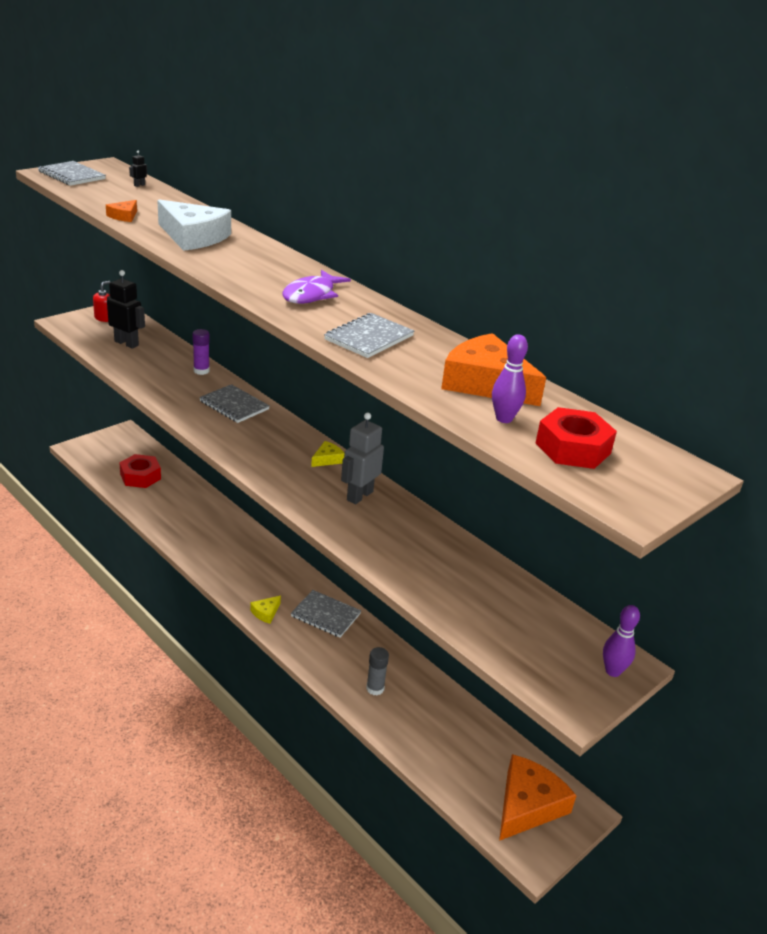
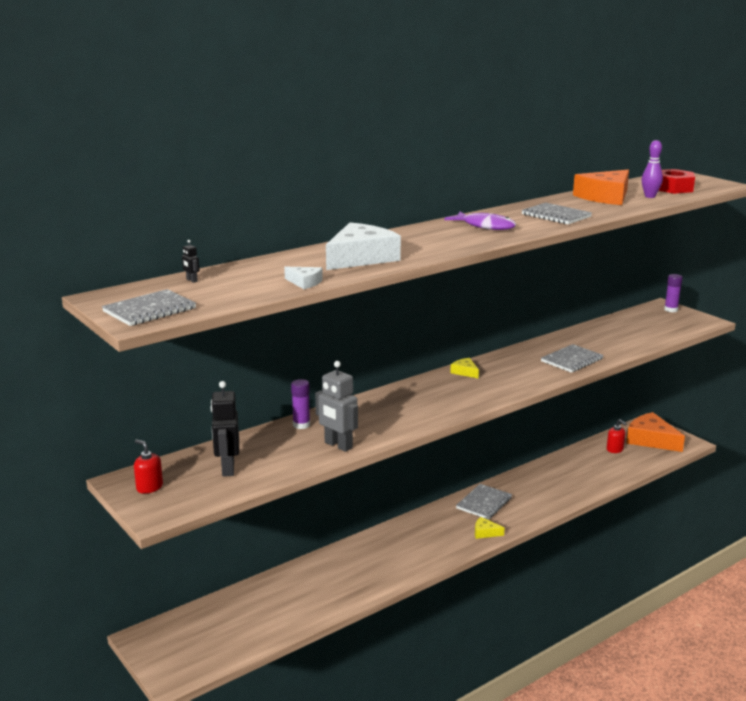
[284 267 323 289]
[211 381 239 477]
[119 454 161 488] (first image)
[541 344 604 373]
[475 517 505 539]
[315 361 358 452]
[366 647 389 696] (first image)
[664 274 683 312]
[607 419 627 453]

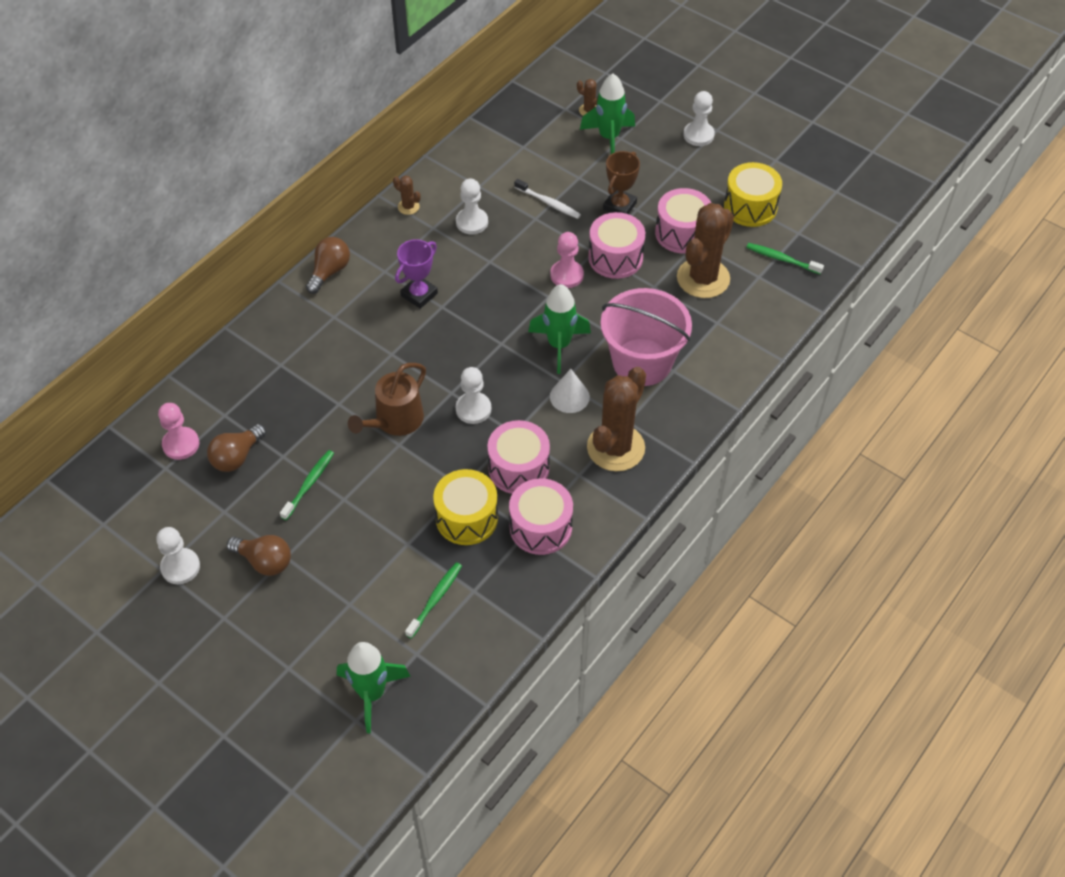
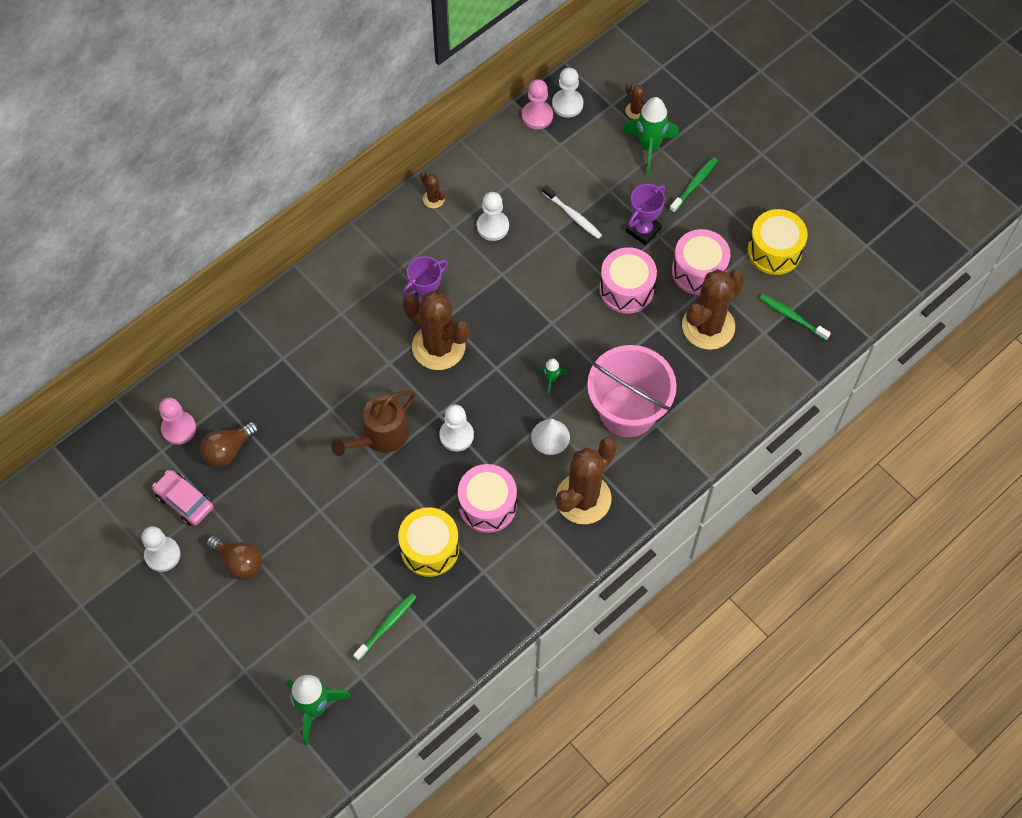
[669 157 718 213]
[306 237 350 294] (first image)
[509 478 573 555] (first image)
[539 359 568 394]
[522 79 553 129]
[626 184 665 245]
[552 68 583 118]
[152 470 213 526]
[403 291 470 370]

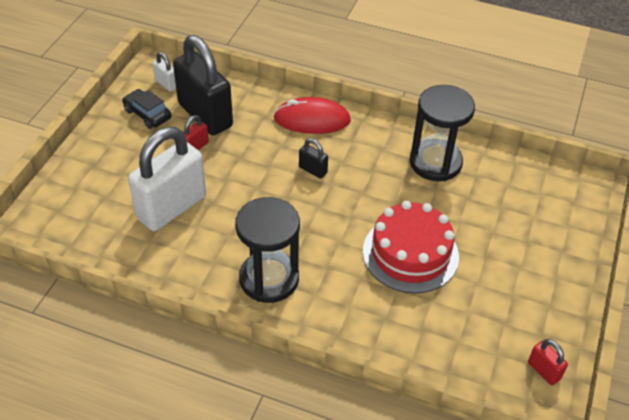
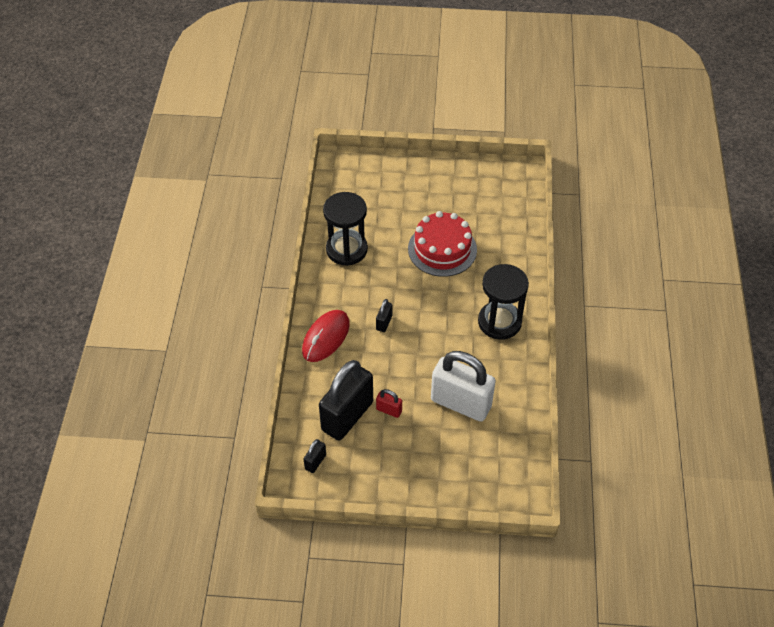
[122 89 171 129] (first image)
[304 439 326 473]
[302 310 350 362]
[528 339 568 385] (first image)

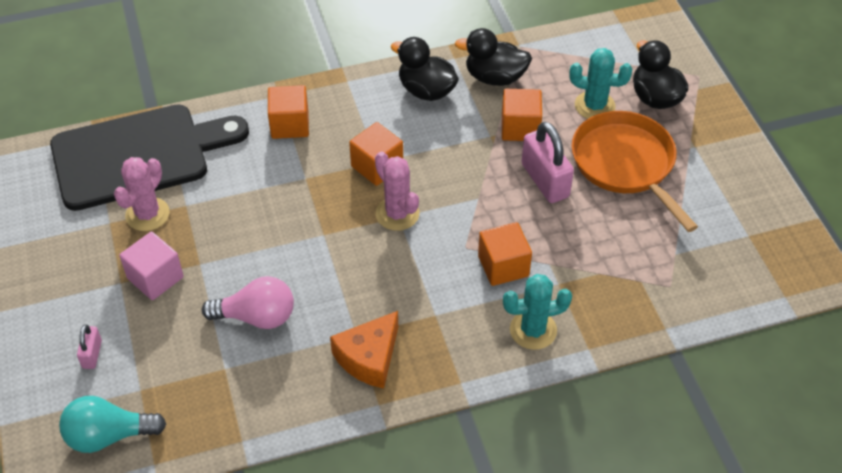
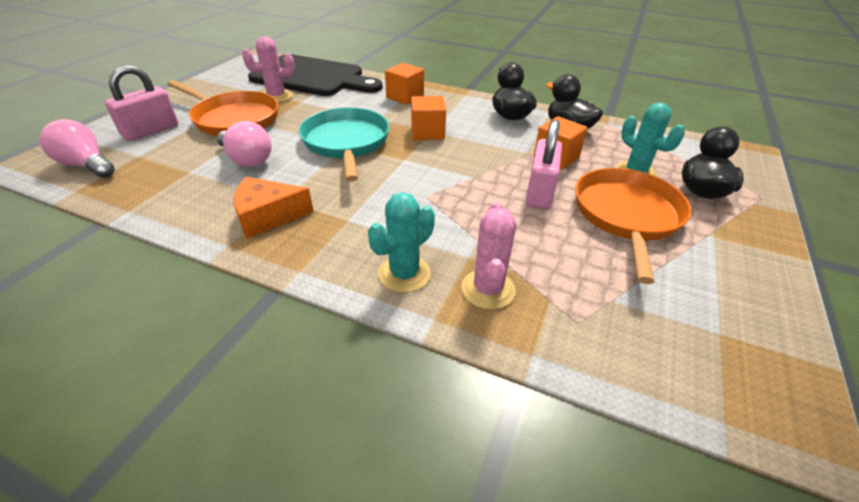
[40 119 115 178]
[105 65 178 141]
[167 80 279 136]
[461 202 516 310]
[478 222 532 286] (first image)
[368 192 435 293]
[298 107 390 182]

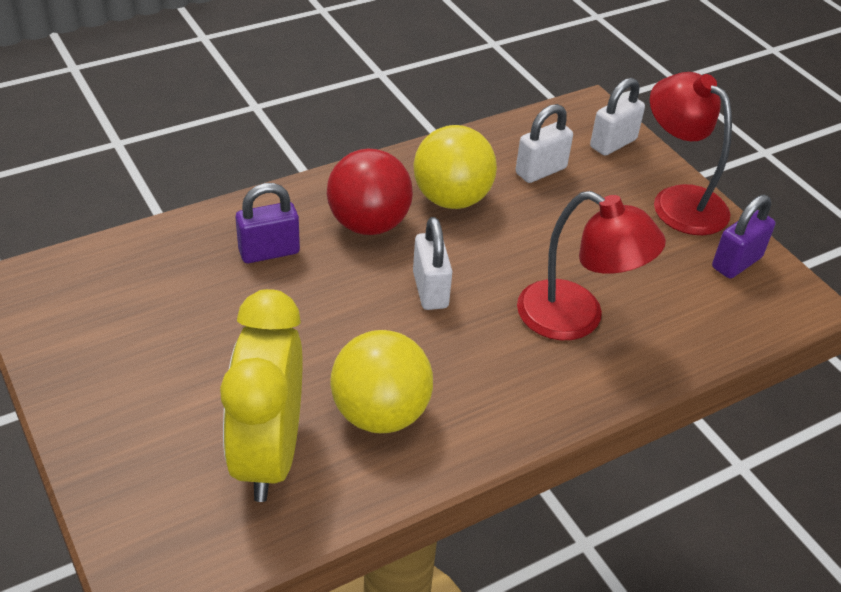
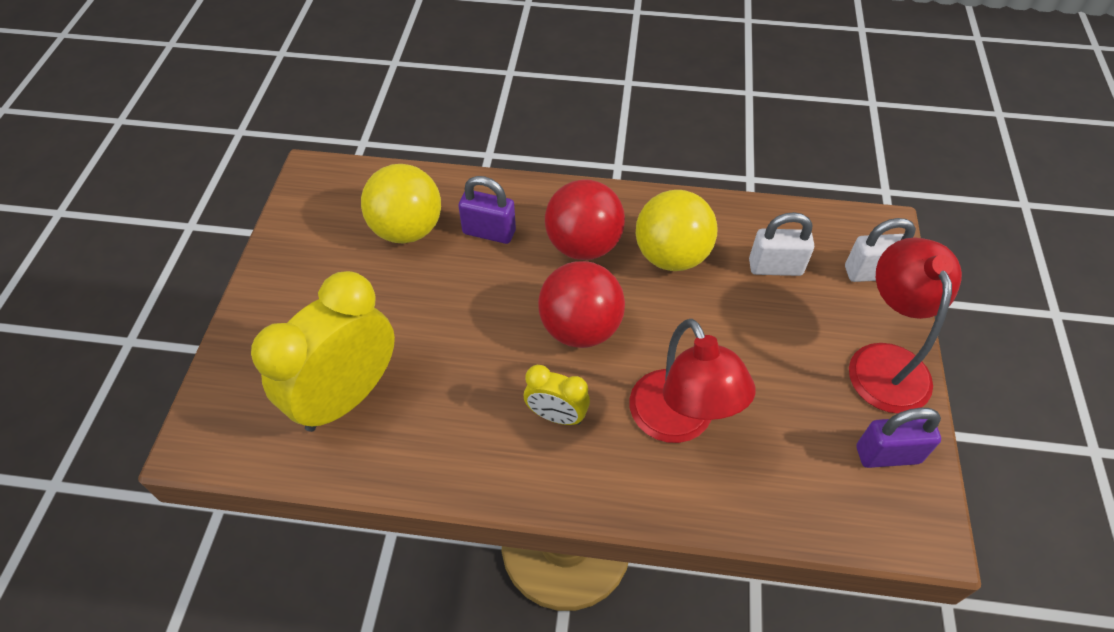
[361 164 441 244]
[538 261 625 348]
[524 365 590 425]

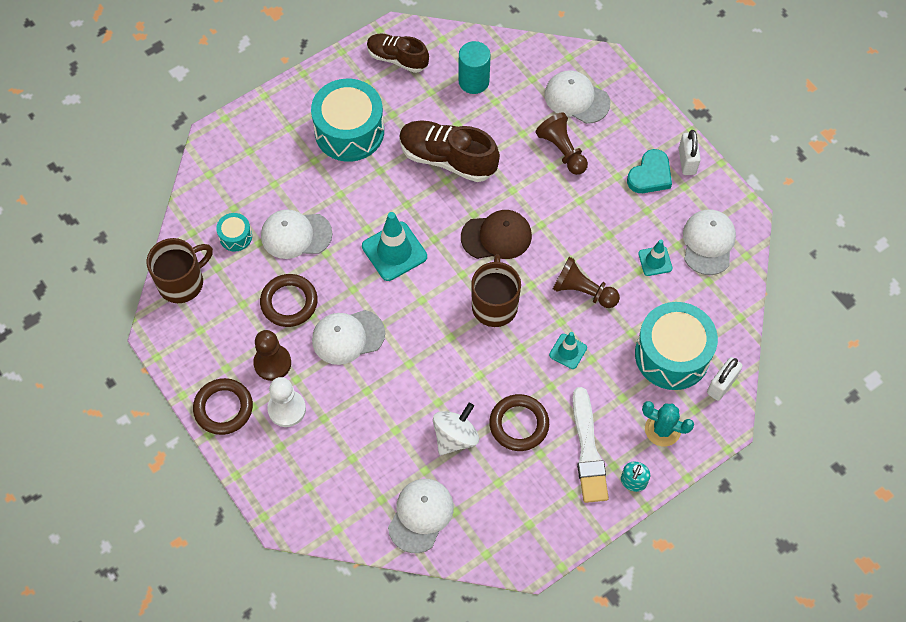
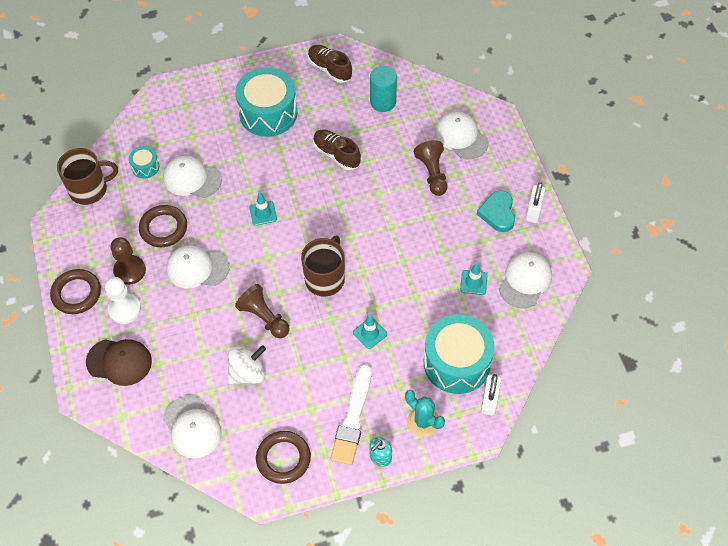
[249 192 277 226]
[163 396 222 458]
[313 129 361 170]
[86 339 152 386]
[256 431 311 484]
[235 284 290 338]
[477 190 515 232]
[481 374 502 416]

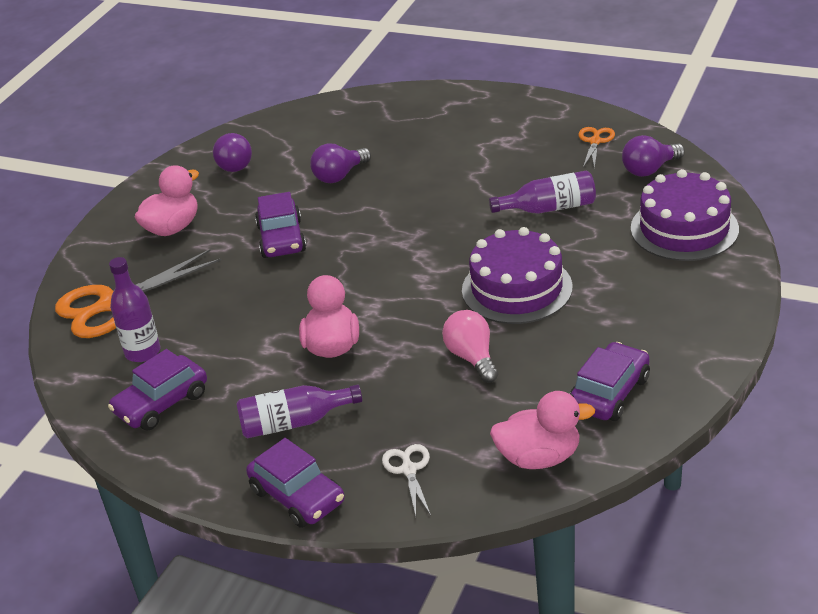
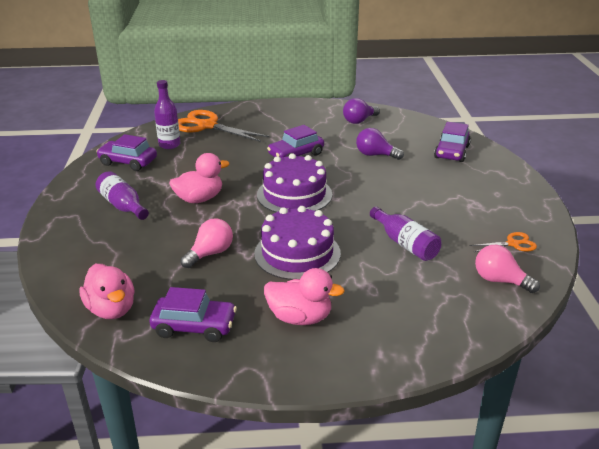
[264 268 345 325]
[434 122 471 162]
[382 444 431 516] (first image)
[475 245 540 293]
[257 153 332 212]

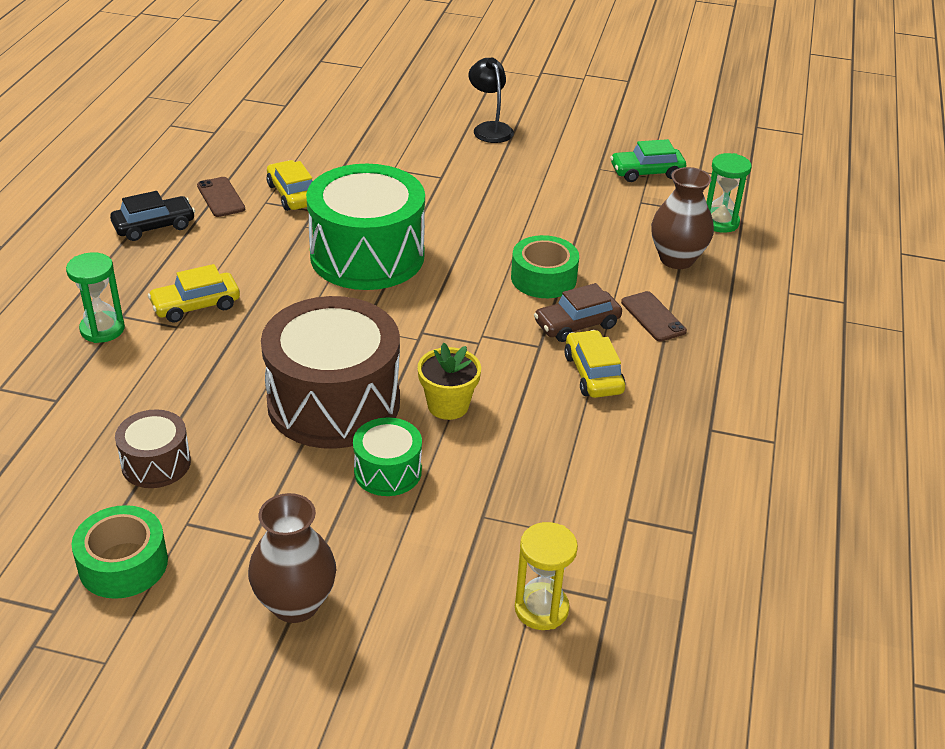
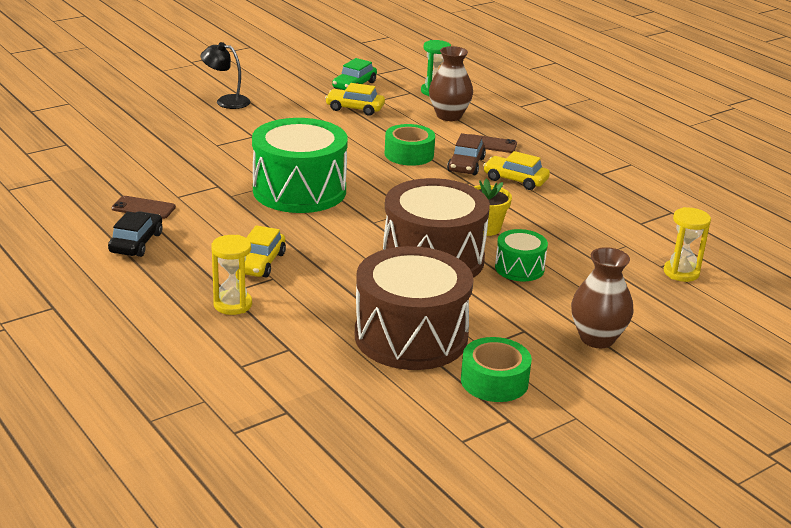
[211 235 252 315]
[355 246 474 370]
[325 83 385 116]

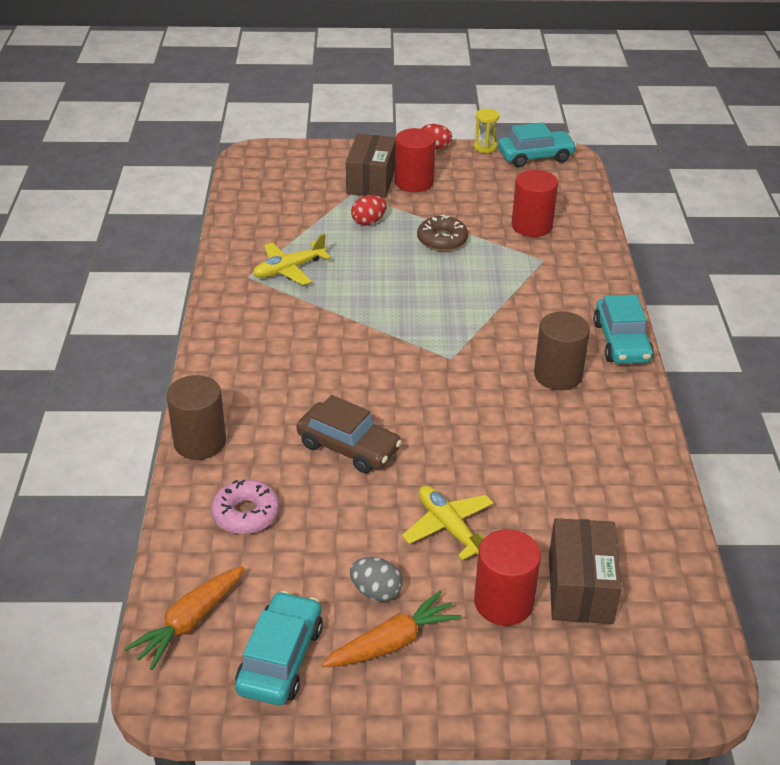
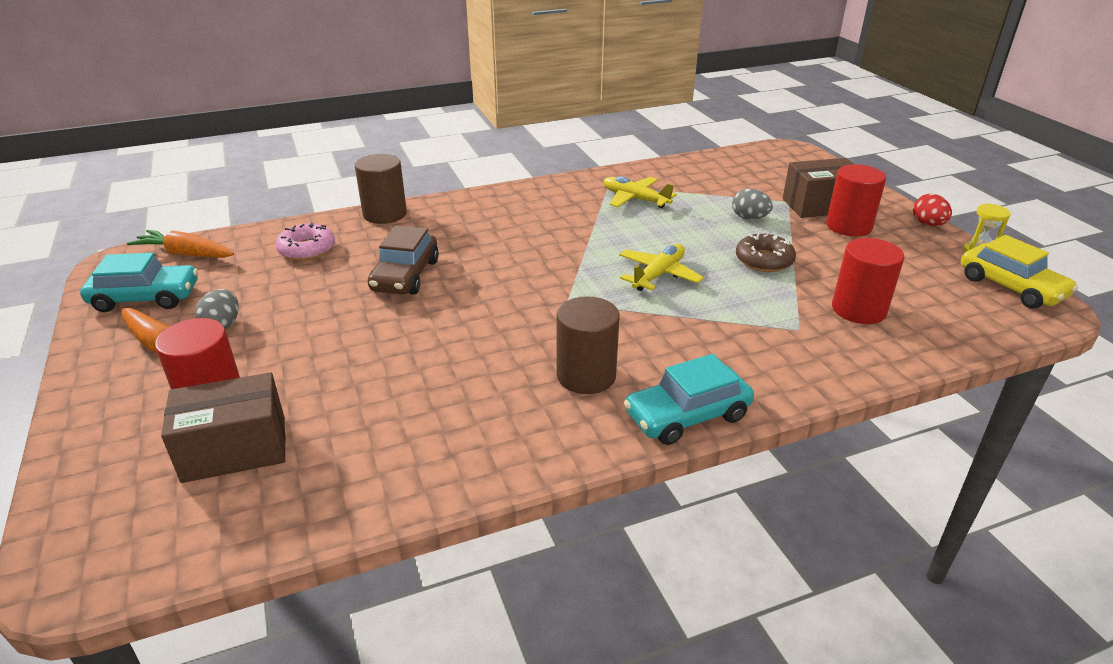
[732 188 773 219]
[619 244 704 291]
[961 235 1078 309]

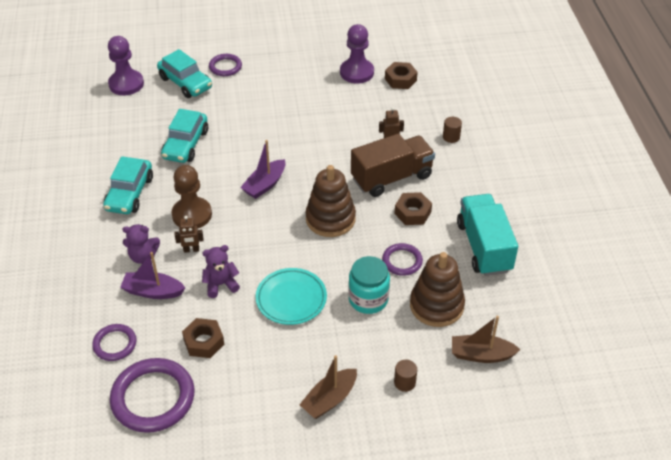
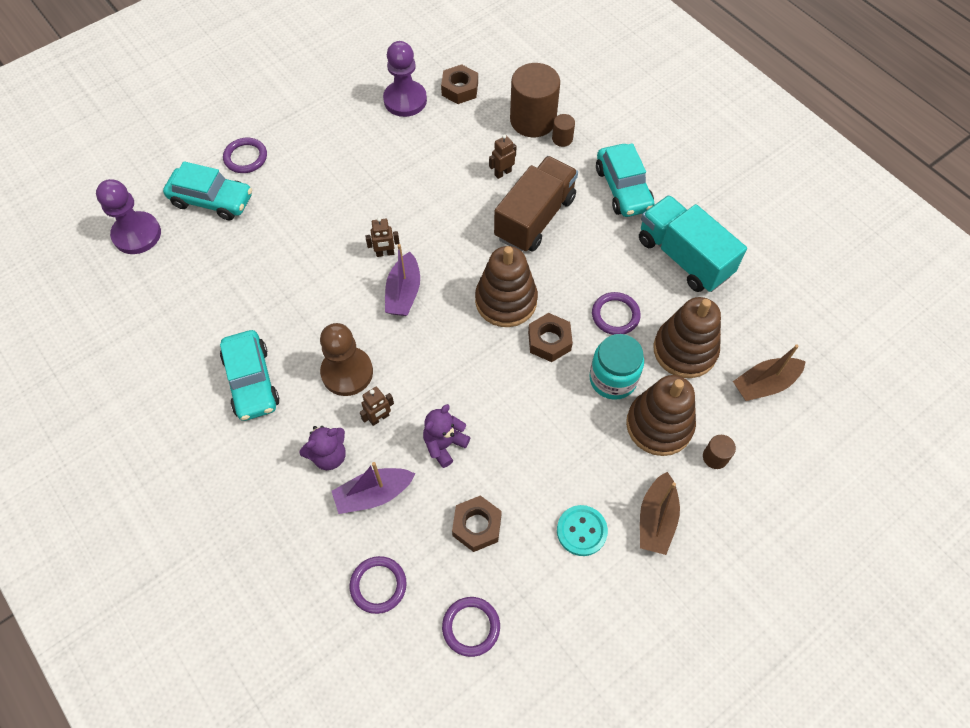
[442 597 500 657]
[596 143 655 217]
[255 268 327 325] (first image)
[528 313 573 362]
[365 217 400 257]
[510 63 560 137]
[557 505 608 556]
[626 375 696 456]

